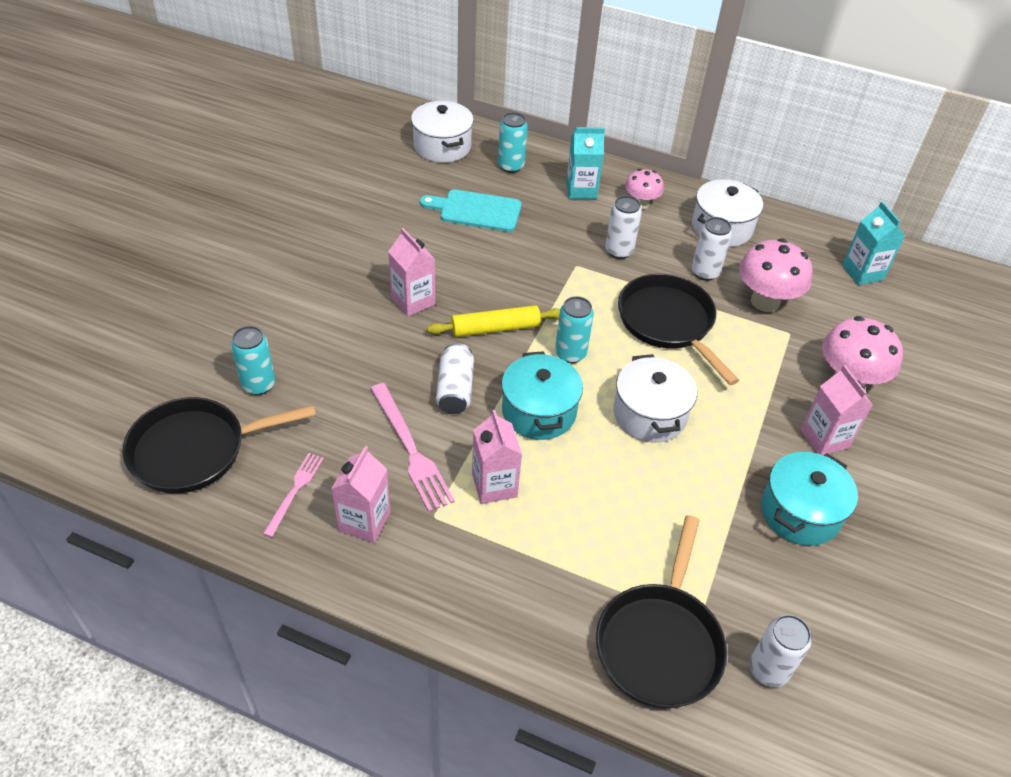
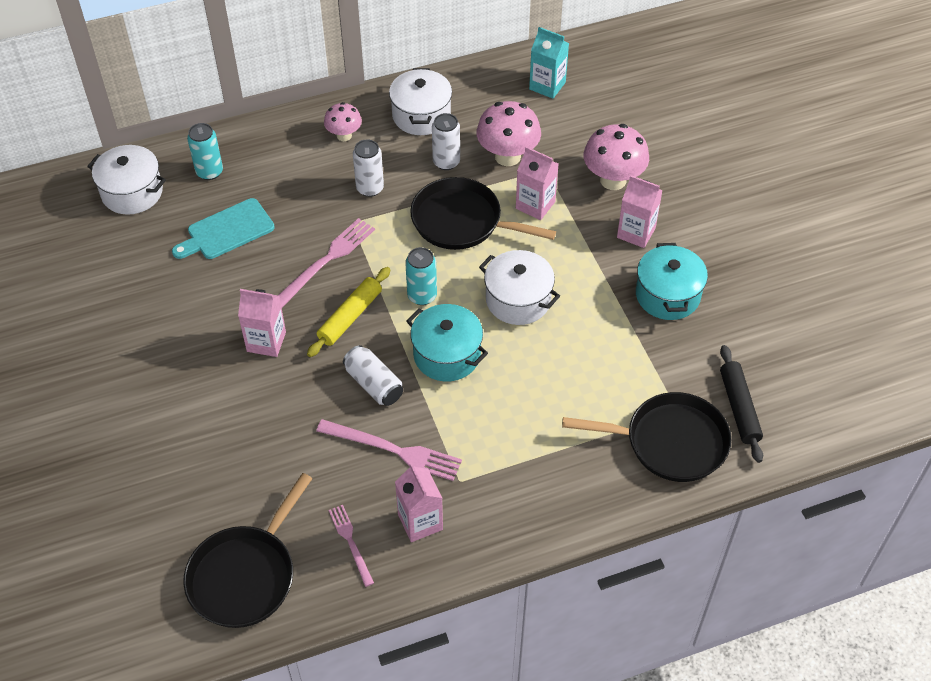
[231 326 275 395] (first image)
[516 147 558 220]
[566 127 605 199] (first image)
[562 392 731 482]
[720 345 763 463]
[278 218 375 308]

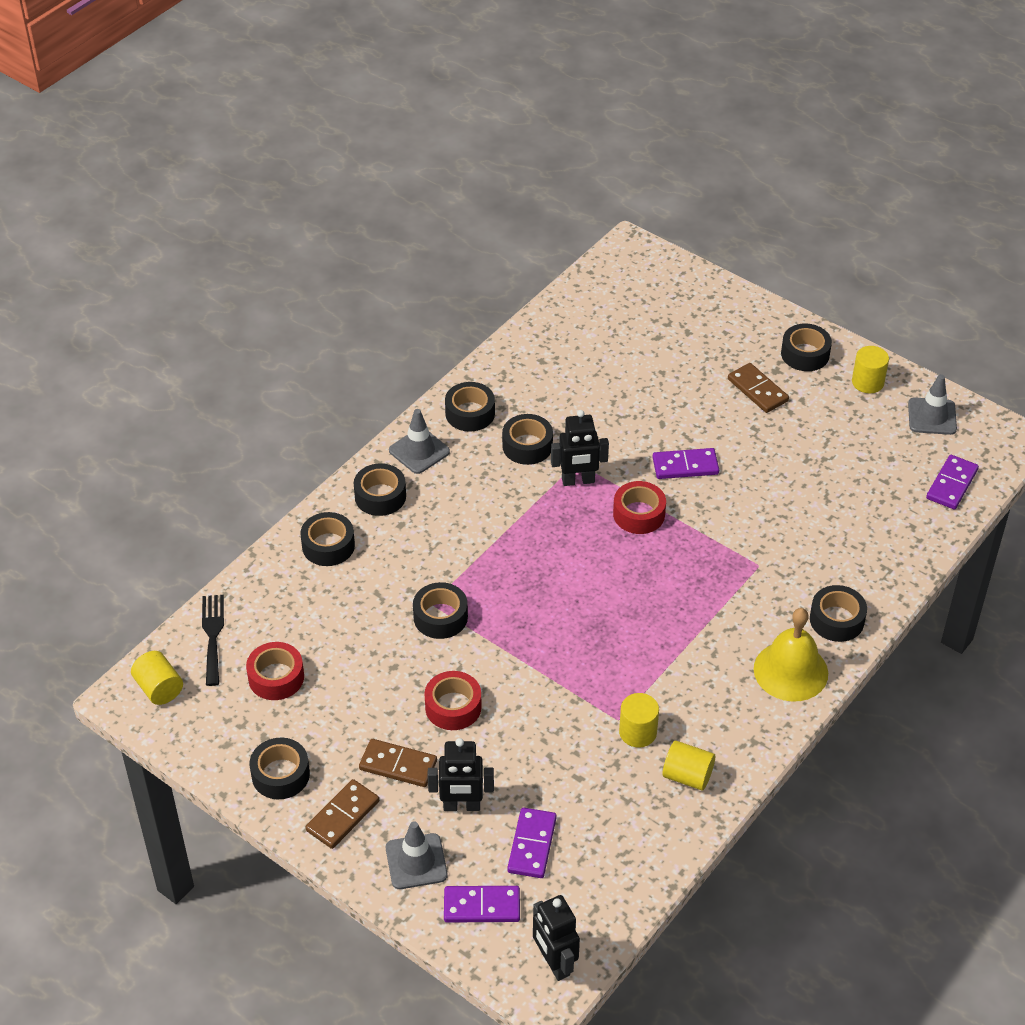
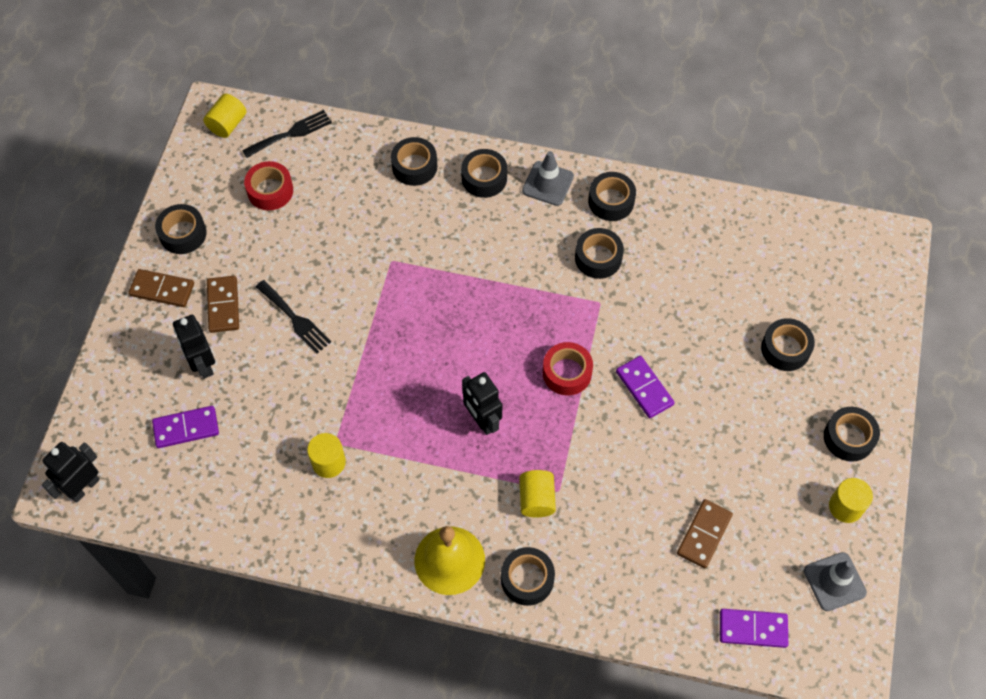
[386 821 448 889] (first image)
[761 318 815 371]
[256 280 331 354]
[444 886 520 923] (first image)
[462 372 502 435]
[519 470 556 517]
[677 499 733 568]

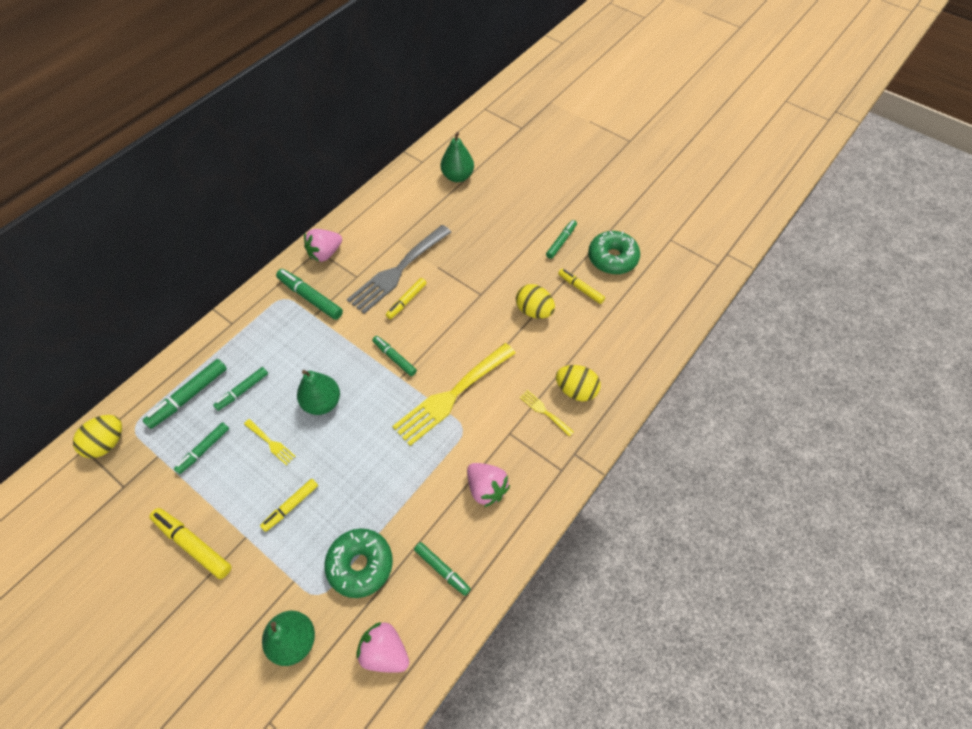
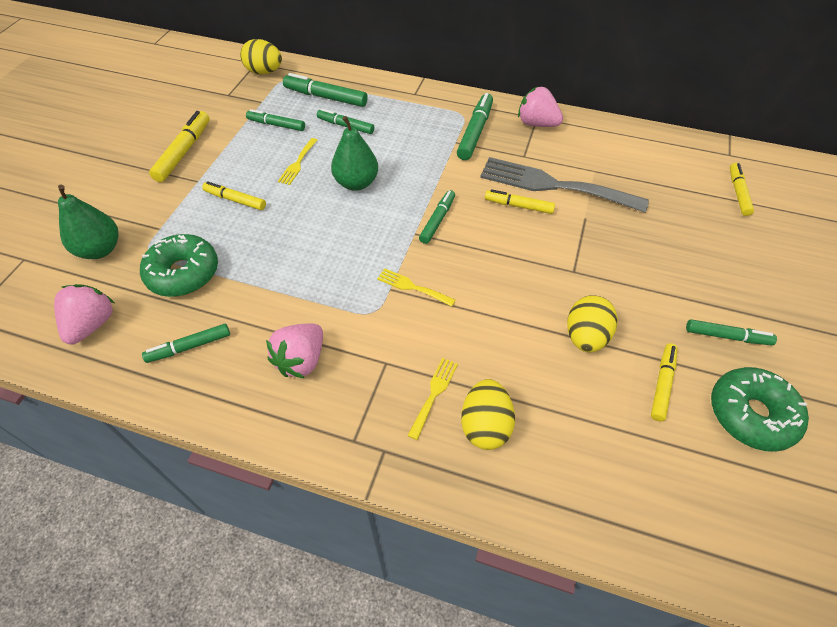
[377 268 456 307]
[142 324 230 363]
[730 163 754 216]

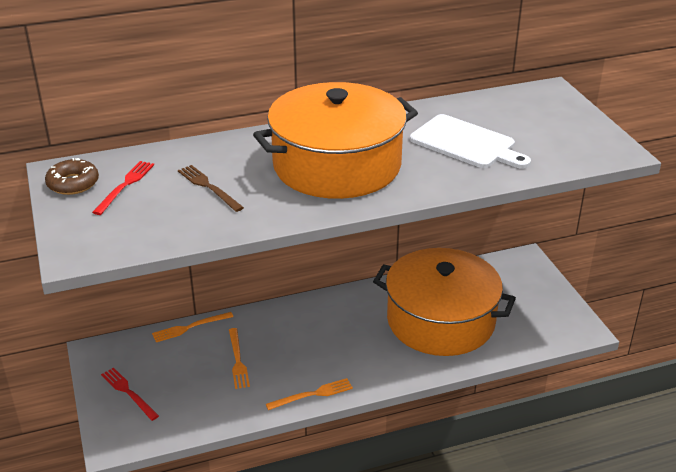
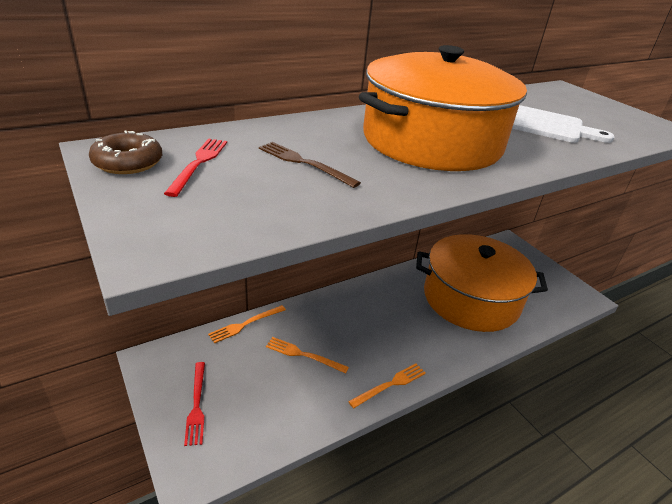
[184 362 205 446]
[266 337 349 374]

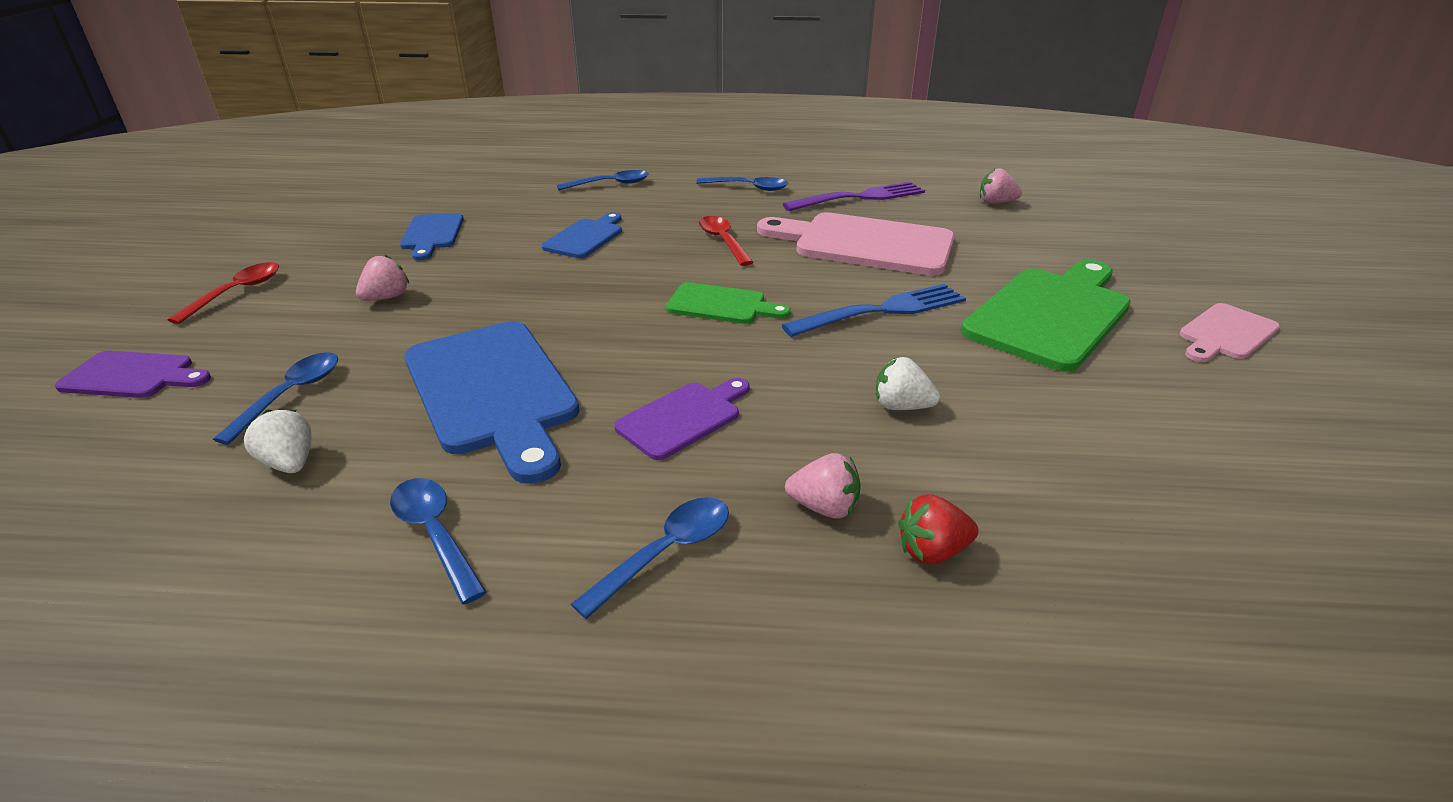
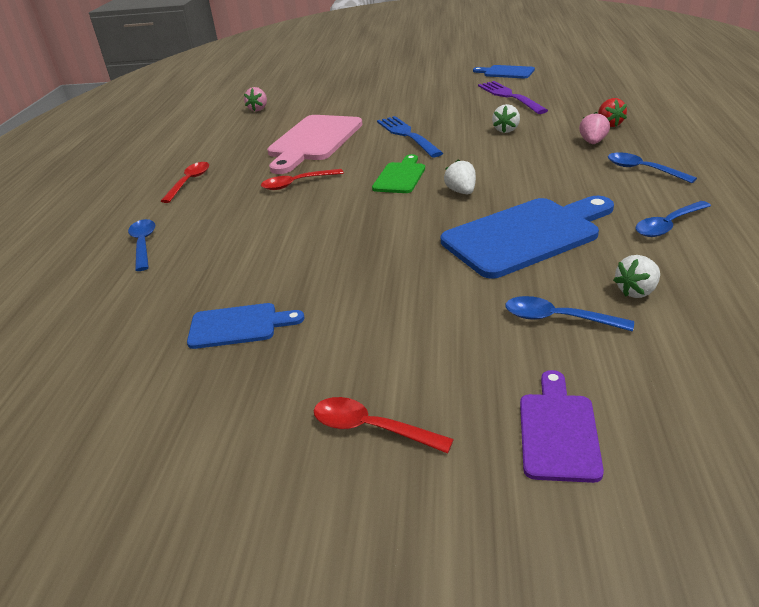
[356 254 409 301] (first image)
[473 65 535 78]
[614 378 750 460] (first image)
[161 162 209 203]
[478 81 548 114]
[961 260 1131 372] (first image)
[1179 303 1280 362] (first image)
[444 159 476 194]

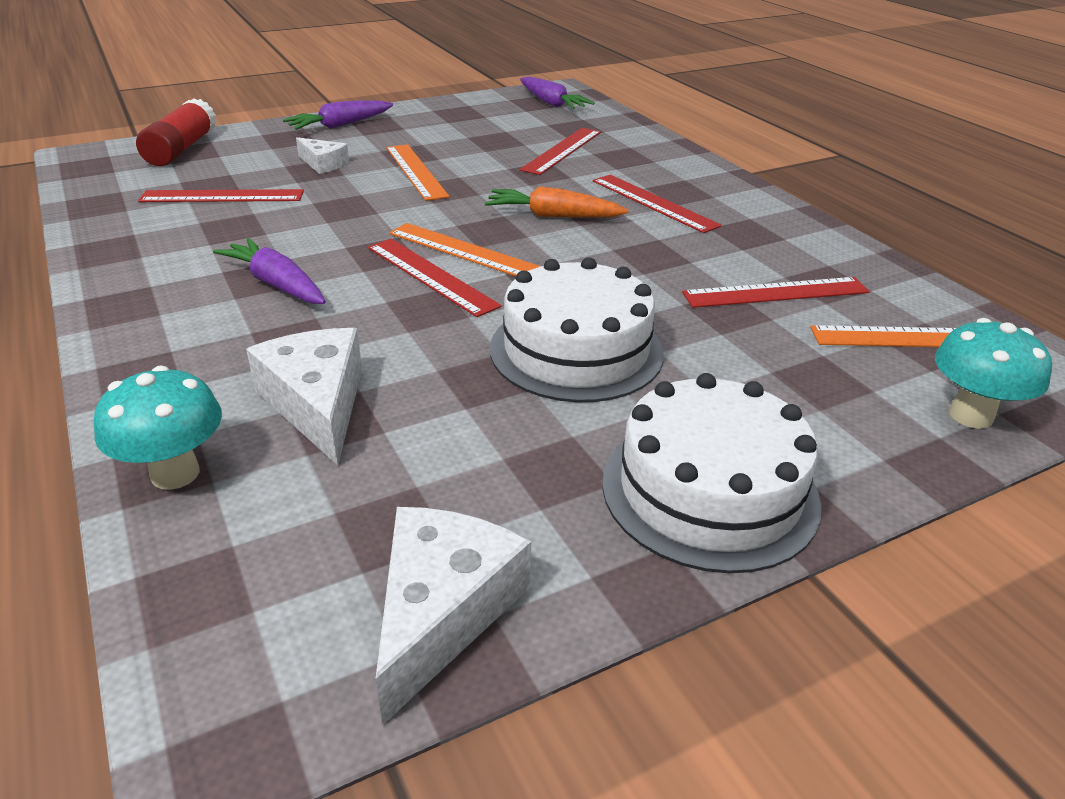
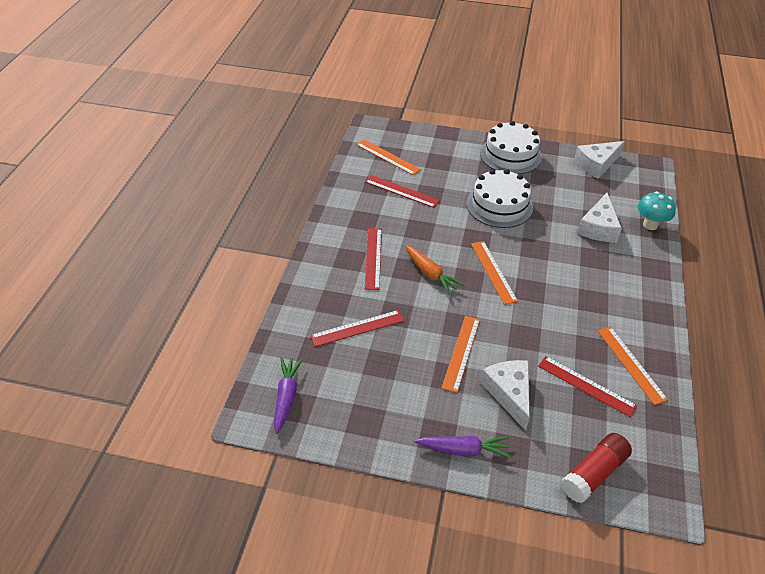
[213 238 326 304] (first image)
[480 360 530 431]
[368 239 502 317] (first image)
[935 318 1052 429] (first image)
[598 327 668 405]

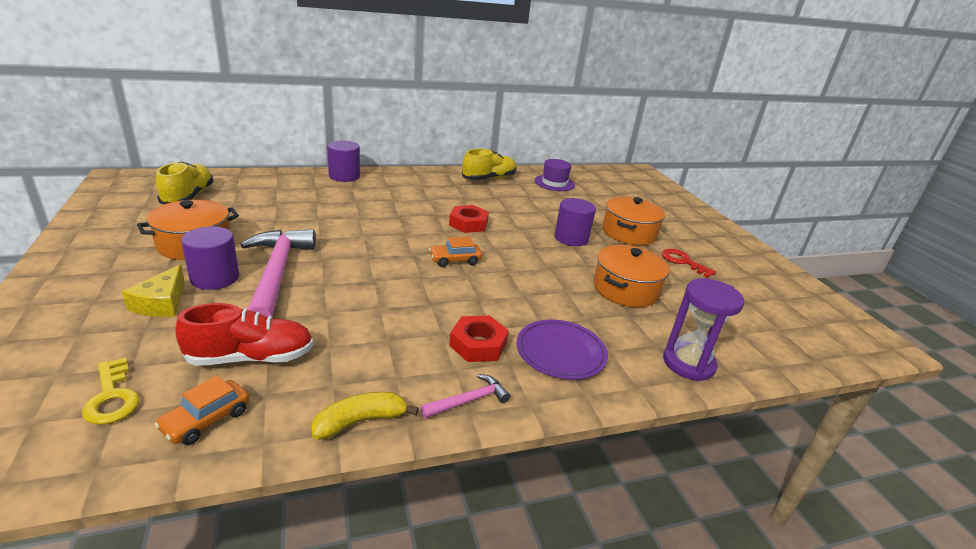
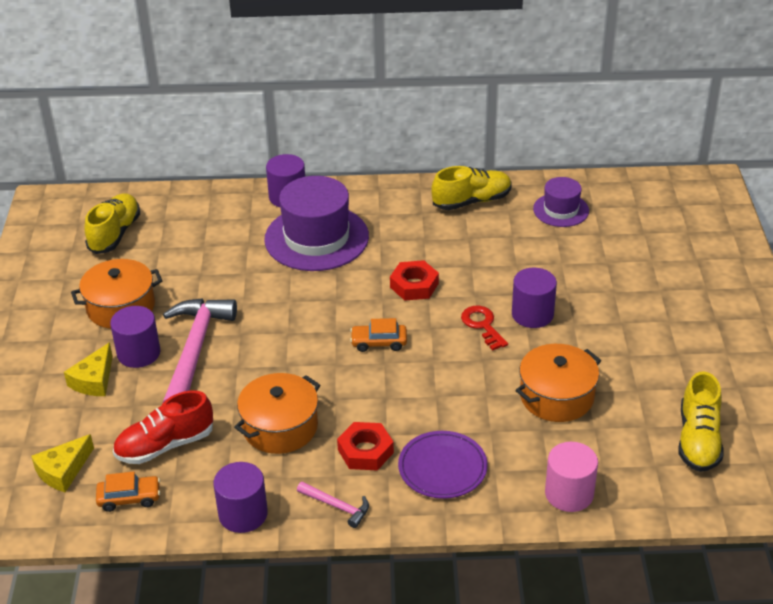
[31 434 94 492]
[96 472 160 512]
[113 390 213 464]
[213 462 268 533]
[297 482 369 528]
[234 373 321 454]
[461 306 508 351]
[545 442 598 512]
[264 176 369 271]
[678 371 723 472]

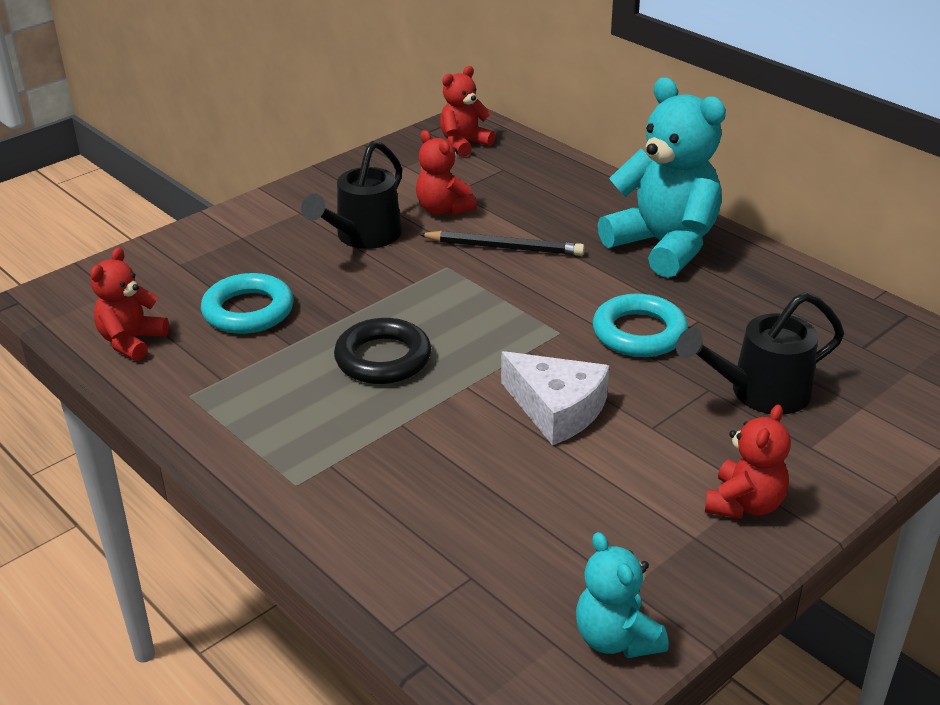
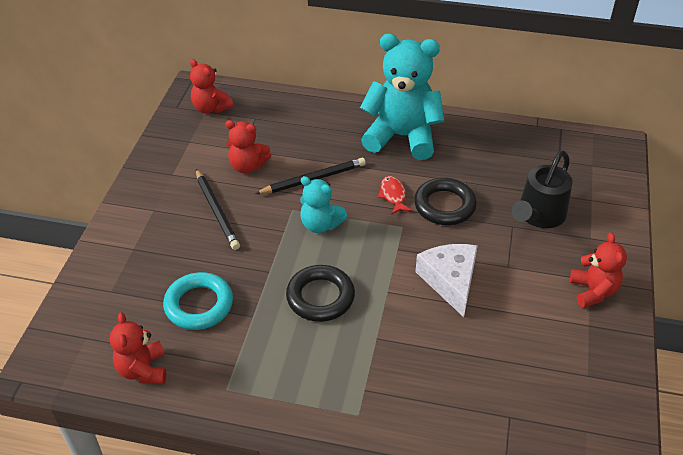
[196 169 240 250]
[190 59 233 113]
[415 244 478 317]
[300 176 347 233]
[414 178 477 225]
[378 176 412 215]

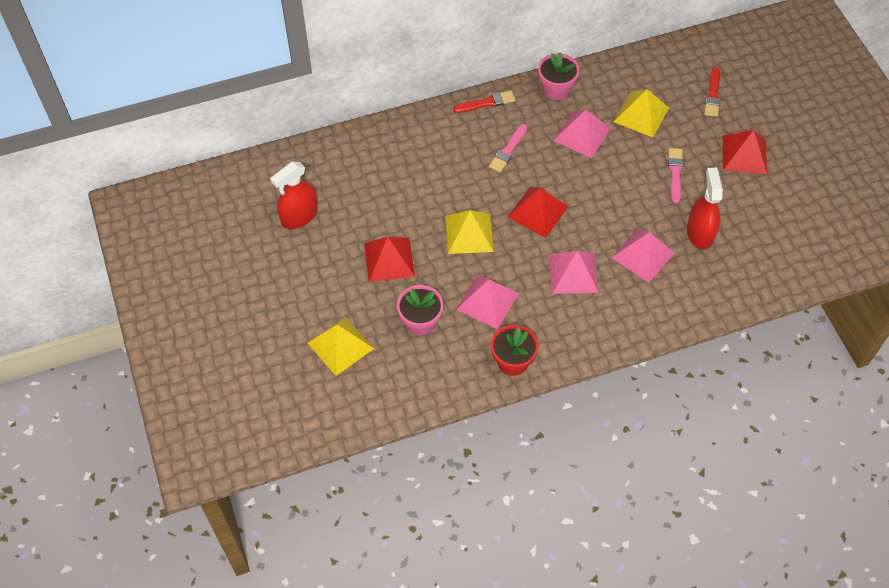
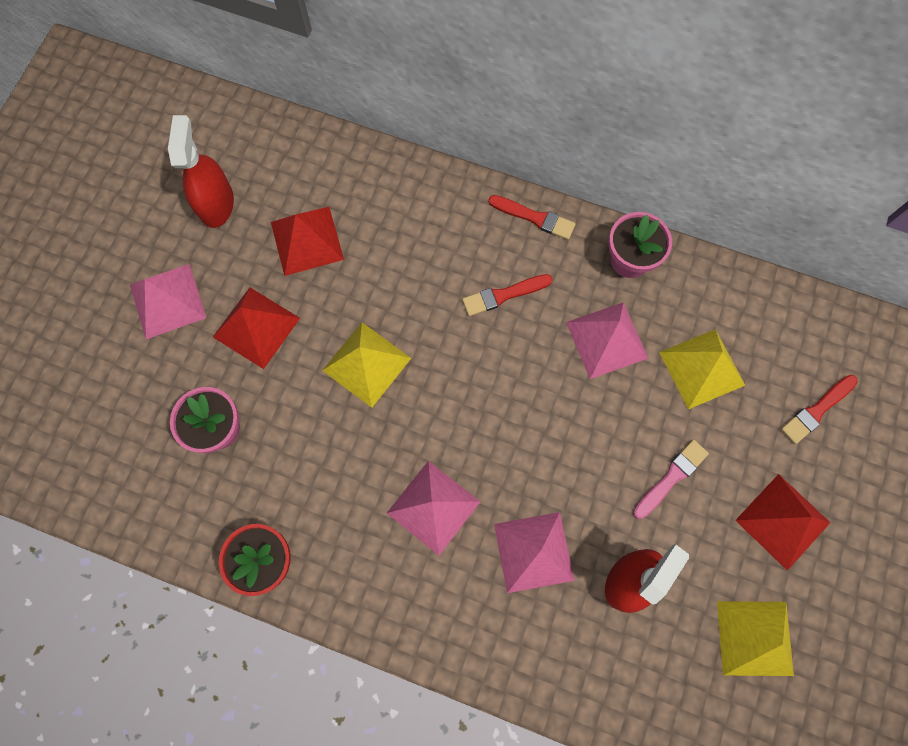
[168 115 234 228]
[717 601 794 676]
[130 264 206 339]
[462 274 553 316]
[271 207 344 276]

